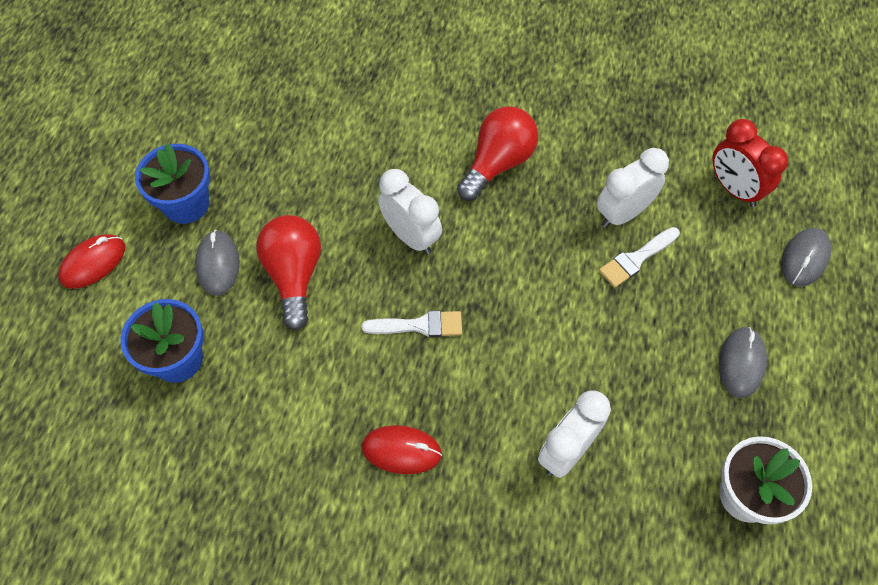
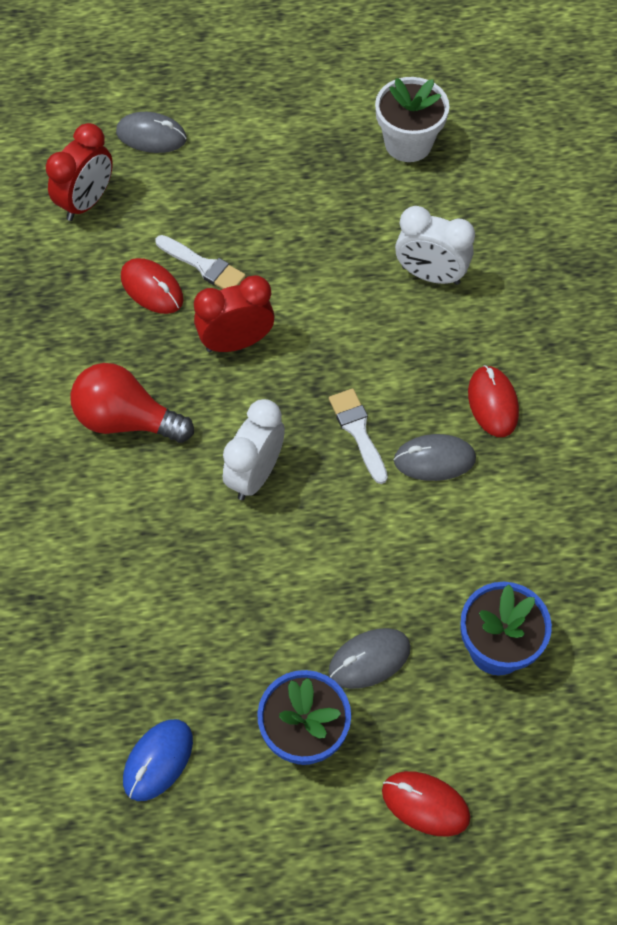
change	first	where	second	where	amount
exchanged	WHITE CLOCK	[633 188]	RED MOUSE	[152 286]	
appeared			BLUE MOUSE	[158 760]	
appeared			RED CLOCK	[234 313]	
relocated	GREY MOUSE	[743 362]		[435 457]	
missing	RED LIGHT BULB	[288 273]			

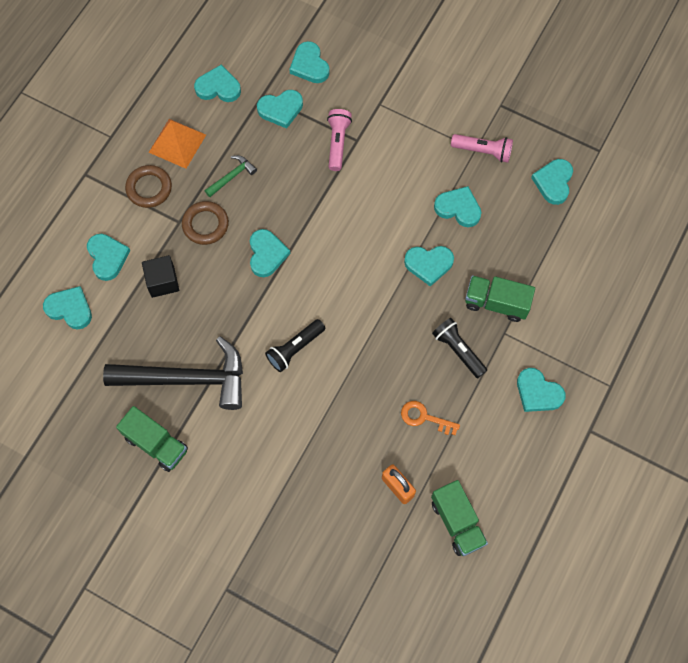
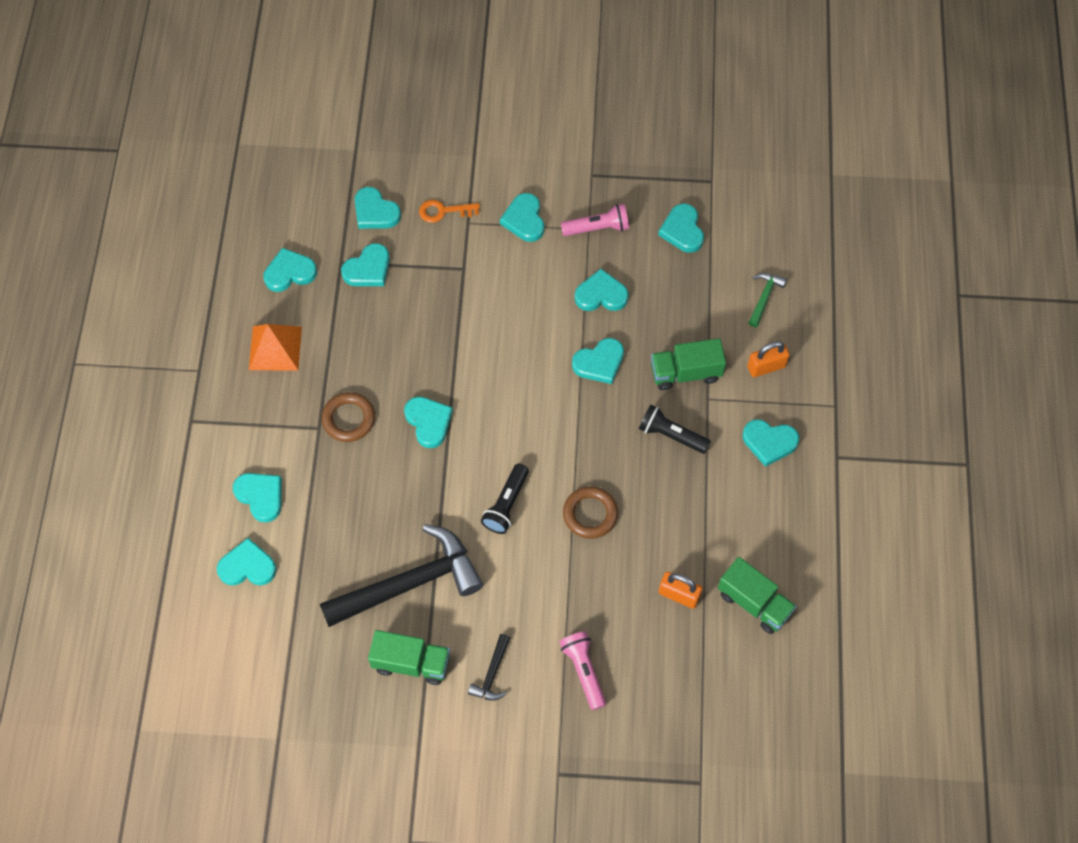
change	first	where	second	where	amount
relocated	ORANGE KEY	[430 418]		[449 211]	
appeared			BLACK HAMMER	[489 667]	
appeared			TURQUOISE HEART	[522 217]	
relocated	PINK FLASHLIGHT	[339 140]		[582 670]	
relocated	BROWN RING	[148 186]		[590 512]	
appeared			ORANGE PADLOCK	[768 359]	
relocated	GREEN HAMMER	[231 176]		[767 300]	
missing	BLACK CUBE	[160 276]			

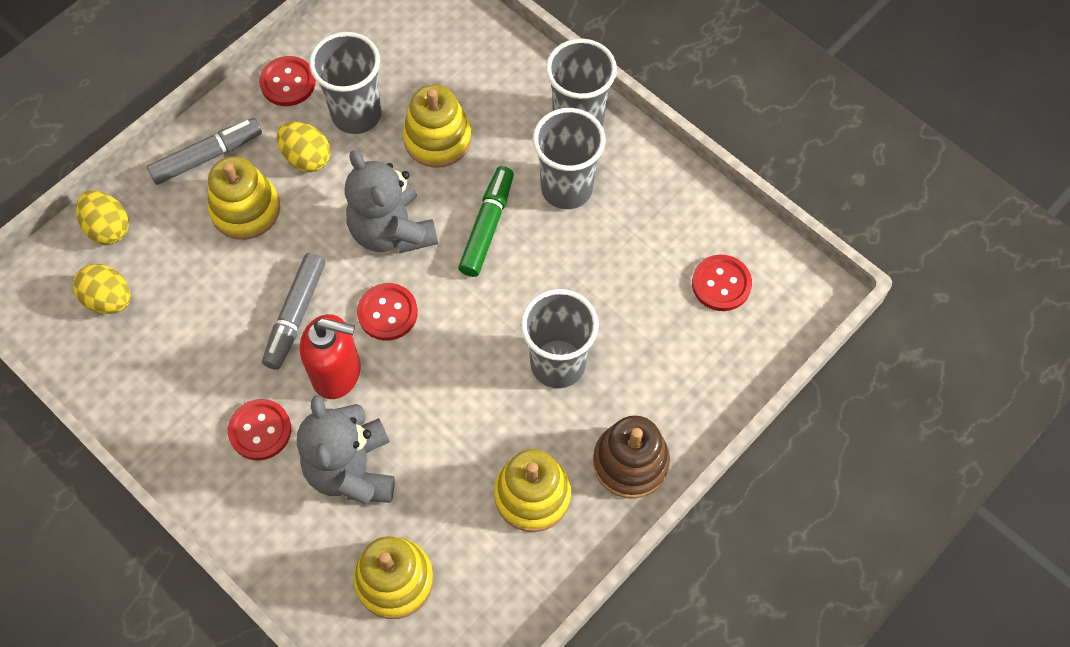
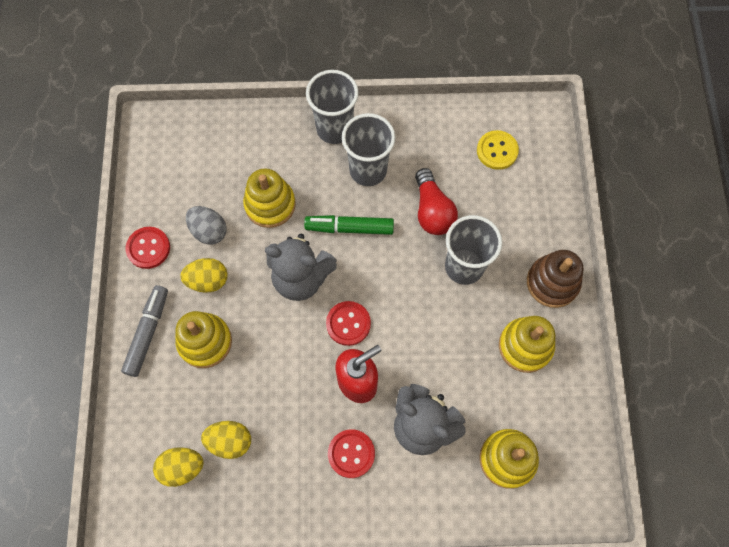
change	first	where	second	where	amount
exchanged	GREY CUP	[345 83]	GREY EGG	[206 225]	
relocated	YELLOW EGG	[102 217]		[226 440]	
spun	GREEN MARKER	[486 221]		[349 225]	60 degrees counterclockwise
appeared			RED LIGHT BULB	[436 201]	
colour	RED BUTTON	[722 283]	YELLOW BUTTON	[498 150]	
missing	GREY MARKER	[293 311]			

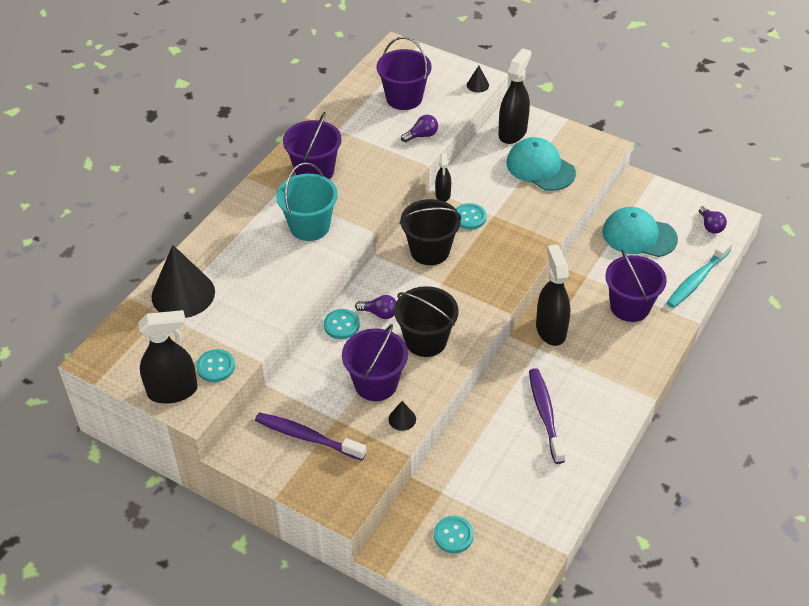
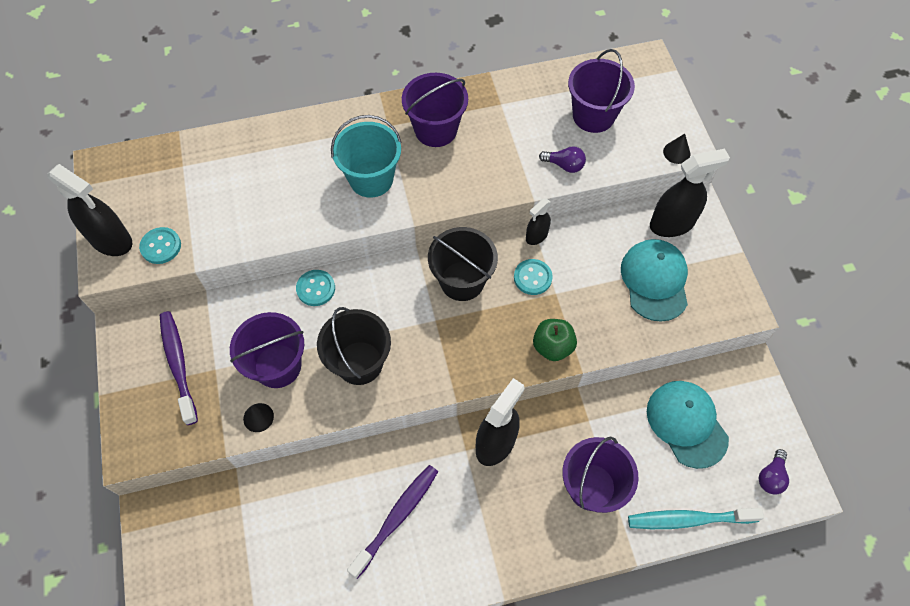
change	first	where	second	where	amount
appeared			GREEN APPLE	[555 340]	
missing	BLACK CONE	[183 281]			
missing	PURPLE LIGHT BULB	[375 307]			
missing	TURQUOISE BUTTON	[454 534]			

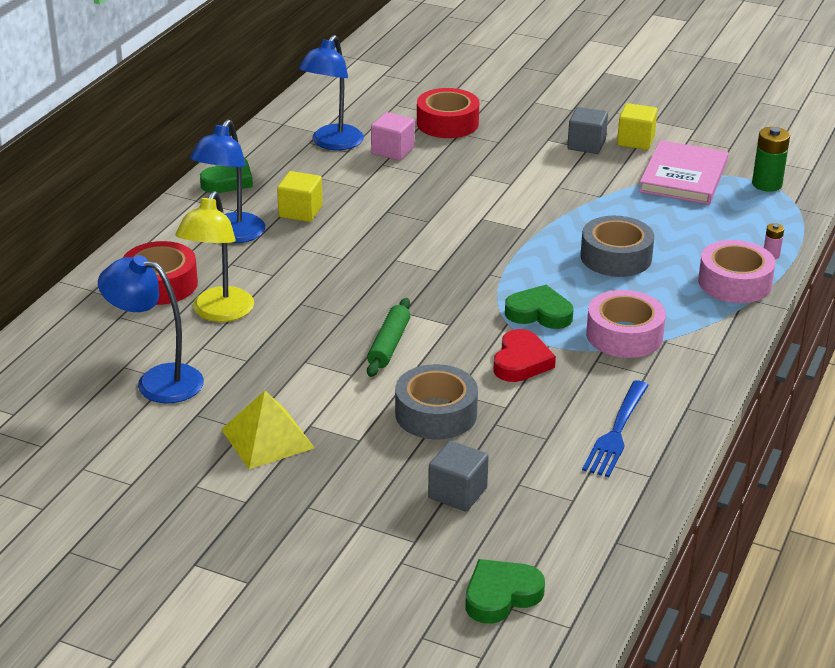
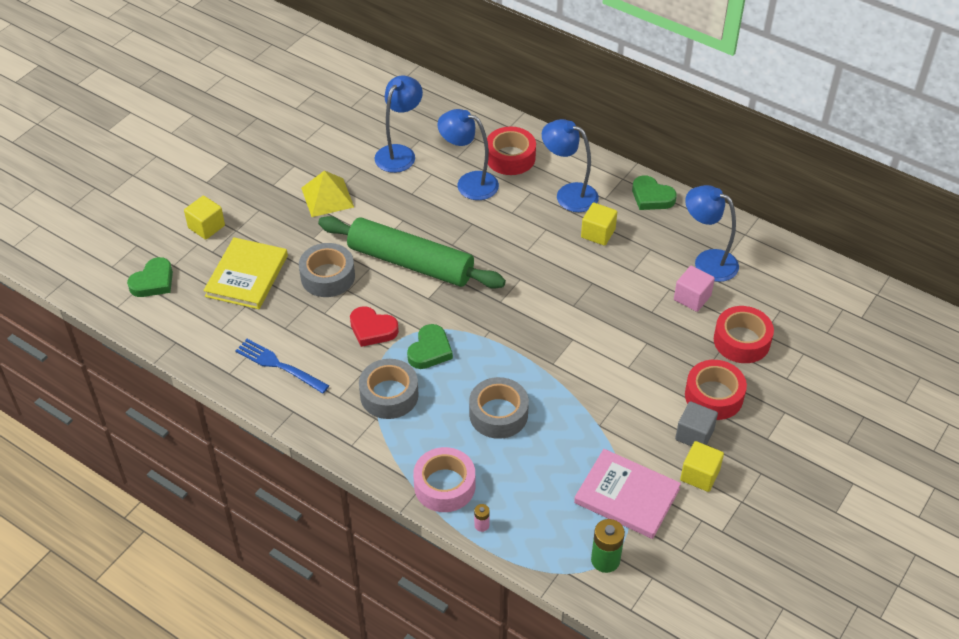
change	first	where	second	where	amount
spun	GREEN HEART	[505 591]		[150 277]	60 degrees clockwise
appeared			YELLOW CUBE	[204 218]	
exchanged	GREY CUBE	[458 476]	YELLOW BOOK	[245 273]	
size	GREEN ROLLING PIN	[388 337]		[412 252]	x2.17
colour	PINK TAPE	[626 324]	GREY TAPE	[389 389]	
colour	YELLOW LAMP	[214 256]	BLUE LAMP	[468 154]	
appeared			RED TAPE	[716 390]	

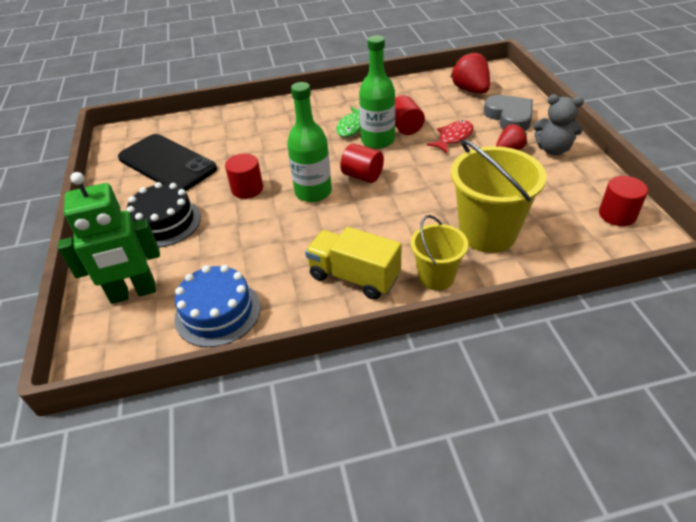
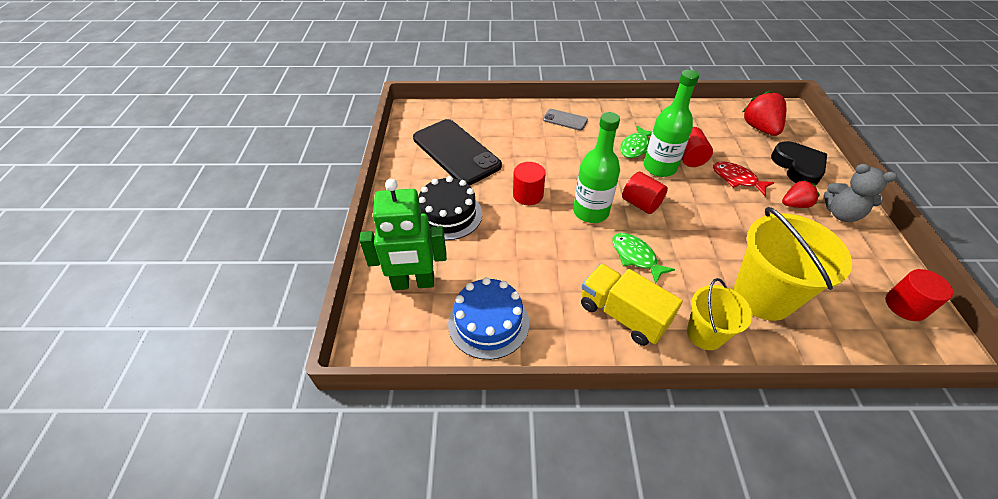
change	first	where	second	where	amount
appeared			GREY PHONE	[565 119]	
appeared			GREEN FISH	[643 258]	
spun	RED FISH	[450 136]		[744 179]	105 degrees counterclockwise
colour	GREY HEART	[508 113]	BLACK HEART	[799 163]	

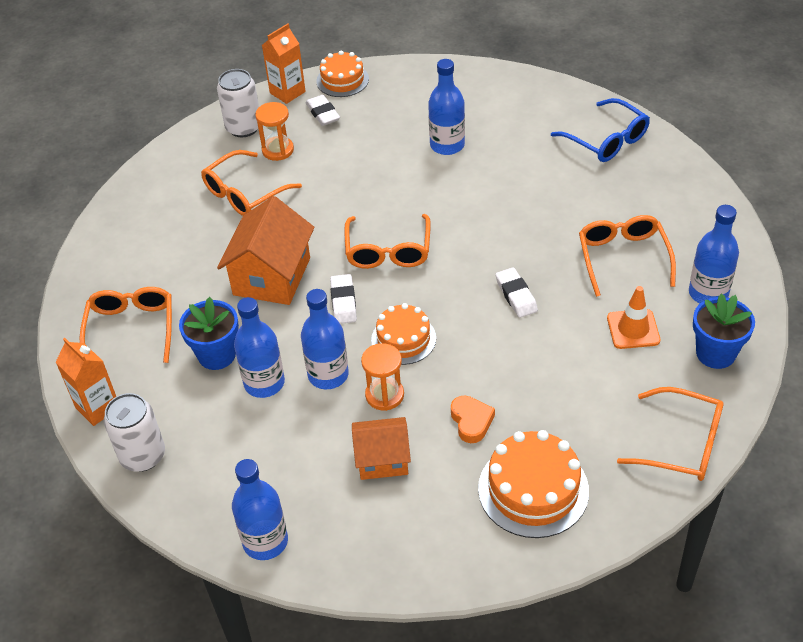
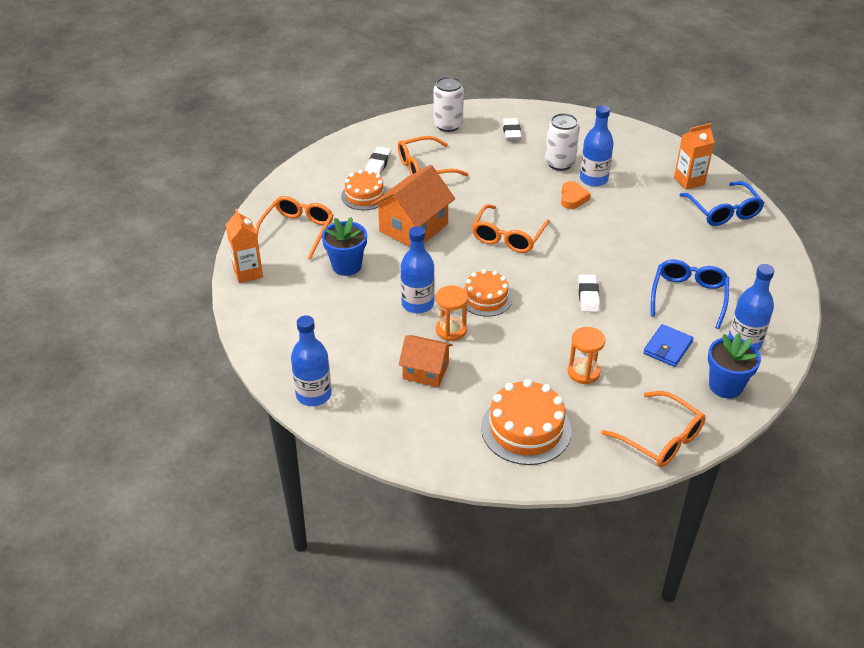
change	first	where	second	where	amount
relocated	ORANGE CAKE	[342 73]		[364 190]	
relocated	WHITE ERASER	[343 299]		[378 160]	
relocated	WHITE CAN	[134 432]		[562 142]	
relocated	ORANGE HEART	[473 419]		[576 195]	
relocated	ORANGE HOURGLASS	[274 131]		[586 355]	
exchanged	ORANGE TRAFFIC CONE	[633 317]	BLUE WALLET	[668 345]	
colour	ORANGE GLASSES	[627 256]	BLUE GLASSES	[690 294]	
relocated	ORANGE CARTON	[284 63]		[694 156]	
missing	BLUE BOTTLE	[259 347]			

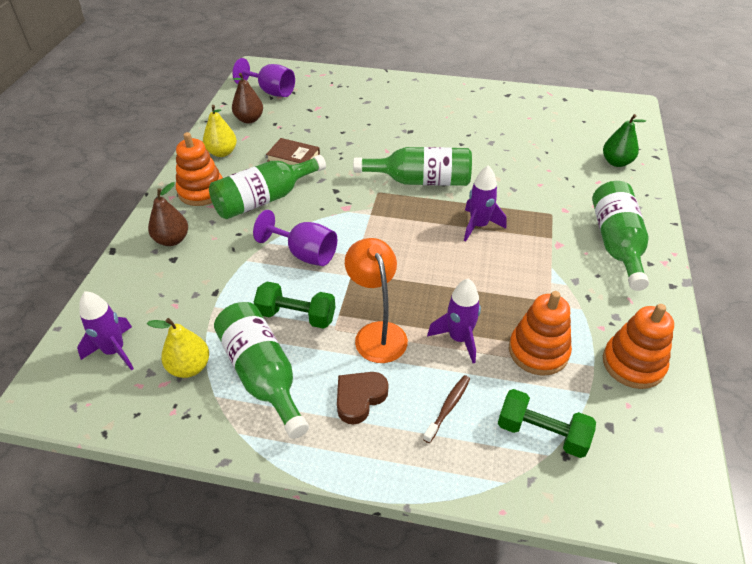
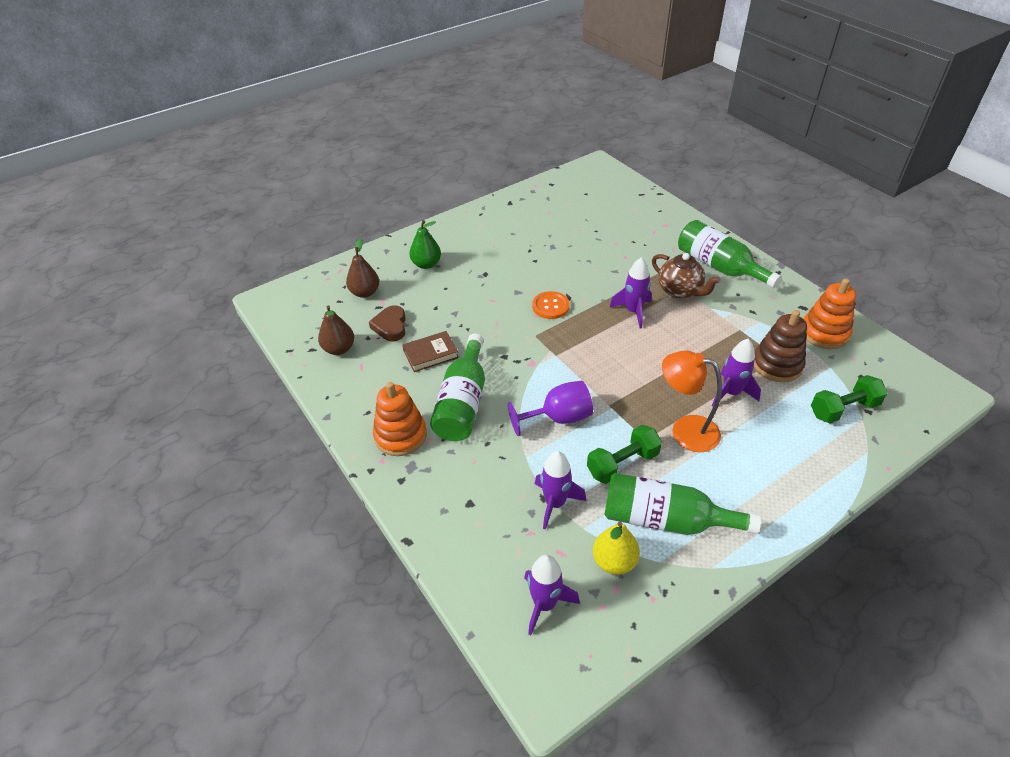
change	first	where	second	where	amount
relocated	BROWN PEAR	[168 214]		[362 268]	
relocated	BROWN HEART	[362 398]		[387 323]	
relocated	GREEN PEAR	[624 140]		[425 244]	
exchanged	GREEN BOTTLE	[412 166]	ORANGE BUTTON	[551 305]	
appeared			PURPLE ROCKET	[560 490]	
appeared			BROWN TEAPOT	[686 276]	
colour	ORANGE STACKING TOY	[540 333]	BROWN STACKING TOY	[780 346]	
missing	YELLOW PEAR	[220 131]			
missing	PURPLE GOBLET	[263 77]			
missing	BROWN TOOTHBRUSH	[446 409]			

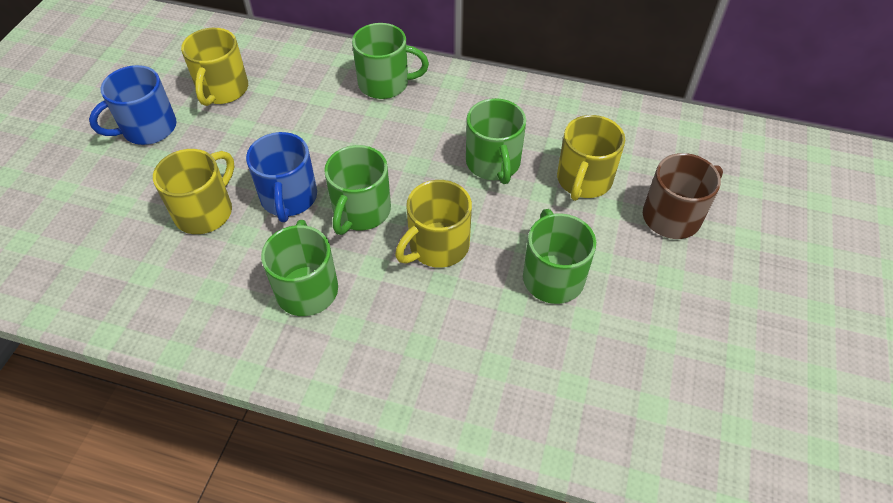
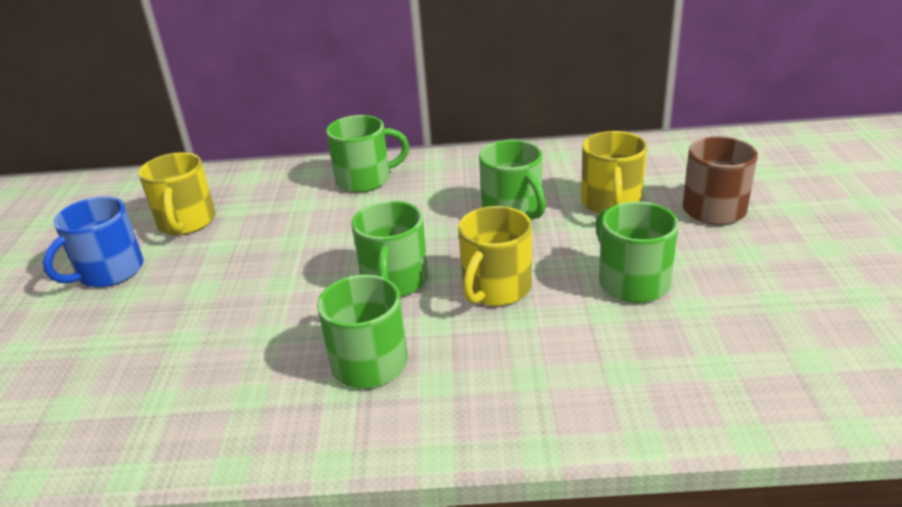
change	first	where	second	where	amount
missing	YELLOW MUG	[193 191]			
missing	BLUE MUG	[281 177]			

